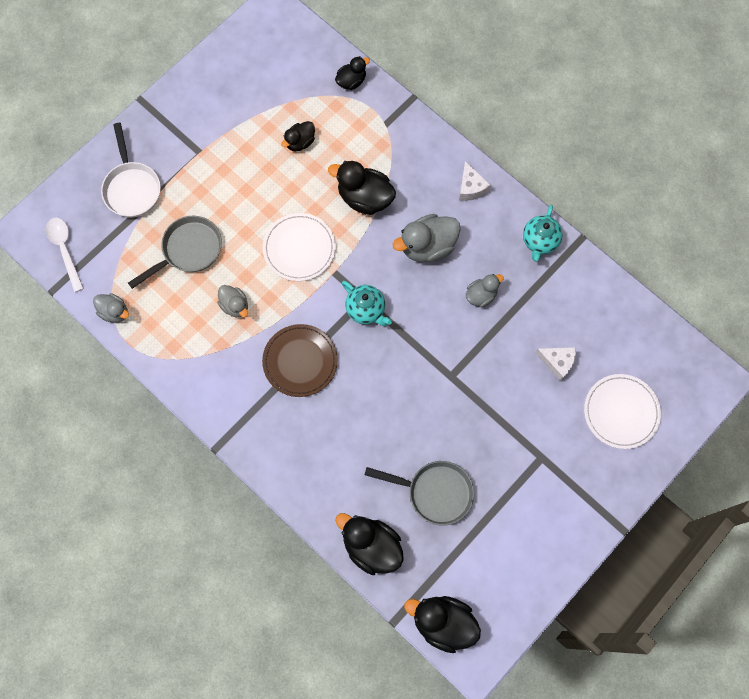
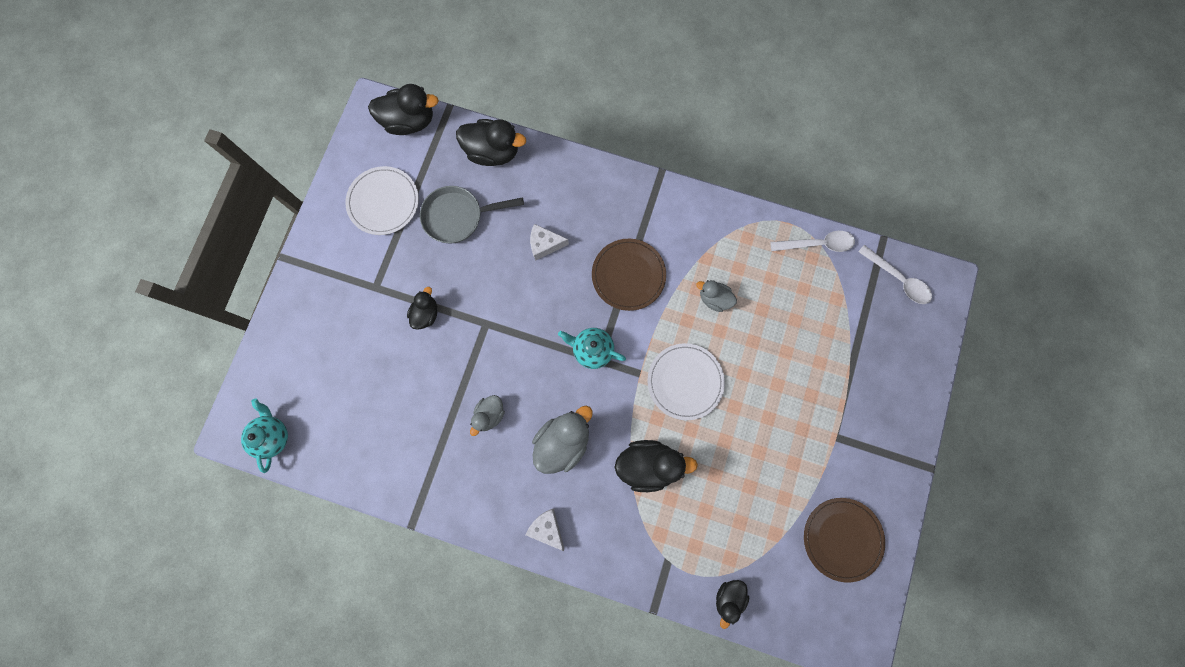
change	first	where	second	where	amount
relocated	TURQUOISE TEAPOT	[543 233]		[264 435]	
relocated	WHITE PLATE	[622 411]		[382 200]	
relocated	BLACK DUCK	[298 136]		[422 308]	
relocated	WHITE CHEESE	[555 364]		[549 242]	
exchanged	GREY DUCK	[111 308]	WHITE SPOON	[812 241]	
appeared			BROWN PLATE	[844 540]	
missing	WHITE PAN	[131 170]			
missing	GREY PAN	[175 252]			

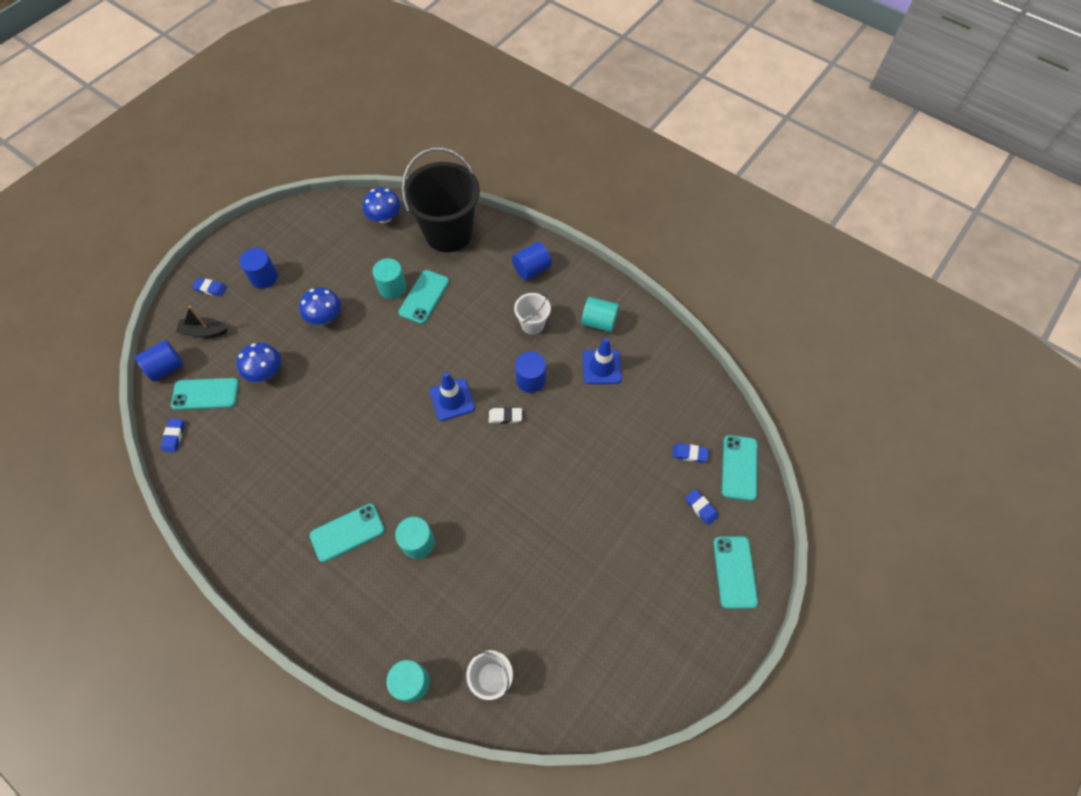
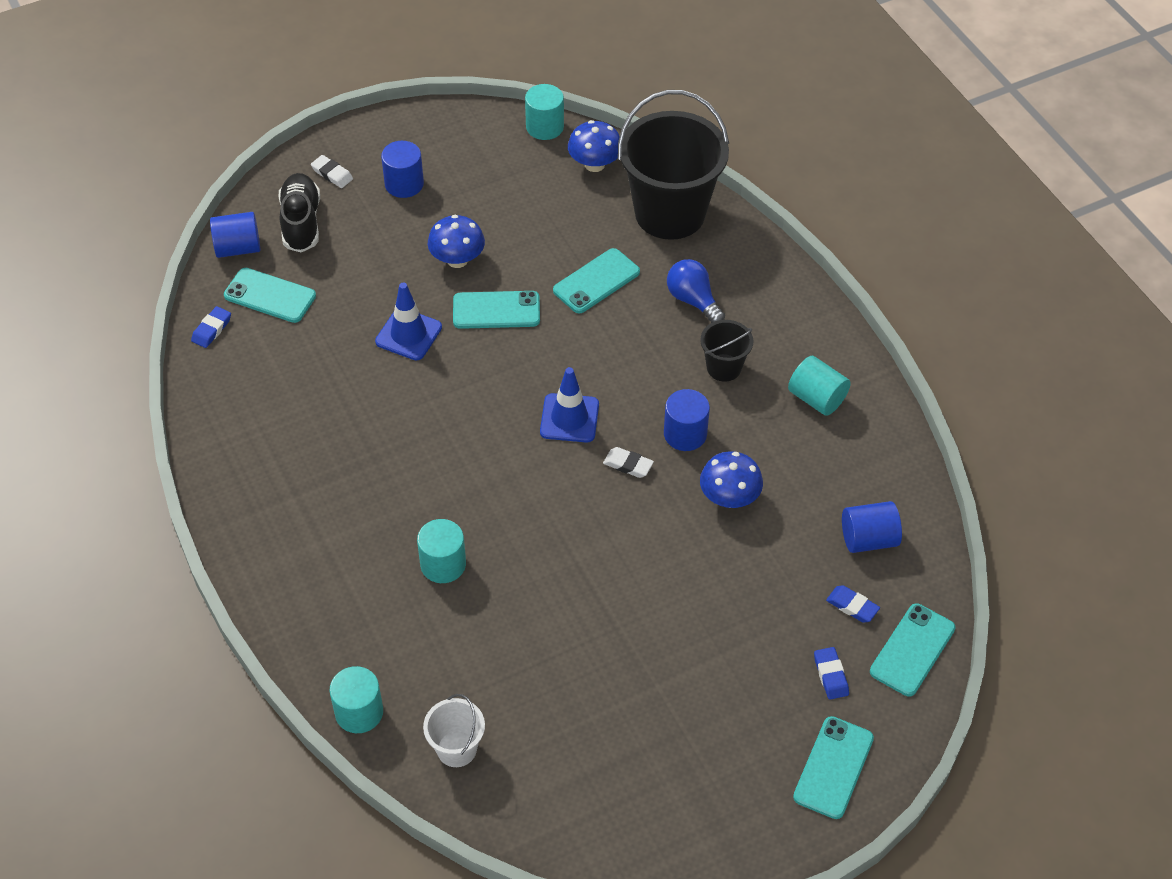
change	first	where	second	where	amount
exchanged	BLACK BOAT	[201 322]	BLACK SHOE	[299 212]	
colour	BLUE ERASER	[209 287]	WHITE ERASER	[332 171]	
relocated	BLUE TRAFFIC CONE	[602 361]		[408 321]	
relocated	TURQUOISE PHONE	[347 533]		[496 310]	
relocated	TURQUOISE CYLINDER	[389 278]		[544 112]	
appeared			BLUE LIGHT BULB	[696 291]	
colour	WHITE BUCKET	[532 314]	BLACK BUCKET	[726 351]	
relocated	BLUE MUSHROOM	[259 362]		[731 479]	
relocated	BLUE CYLINDER	[532 261]		[872 527]	

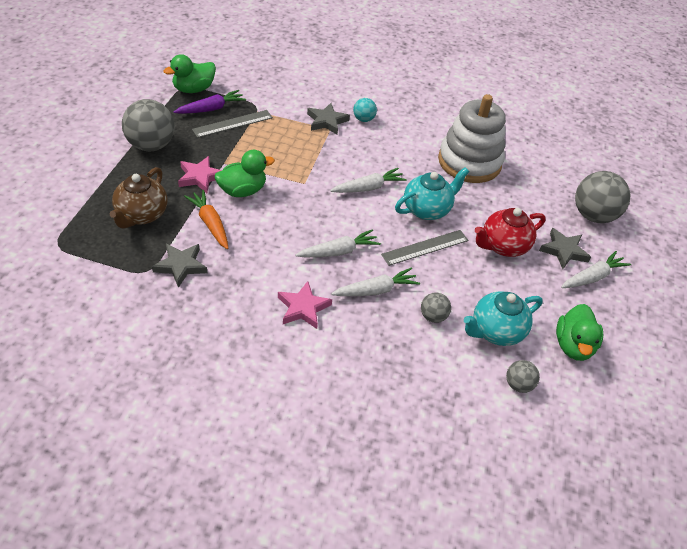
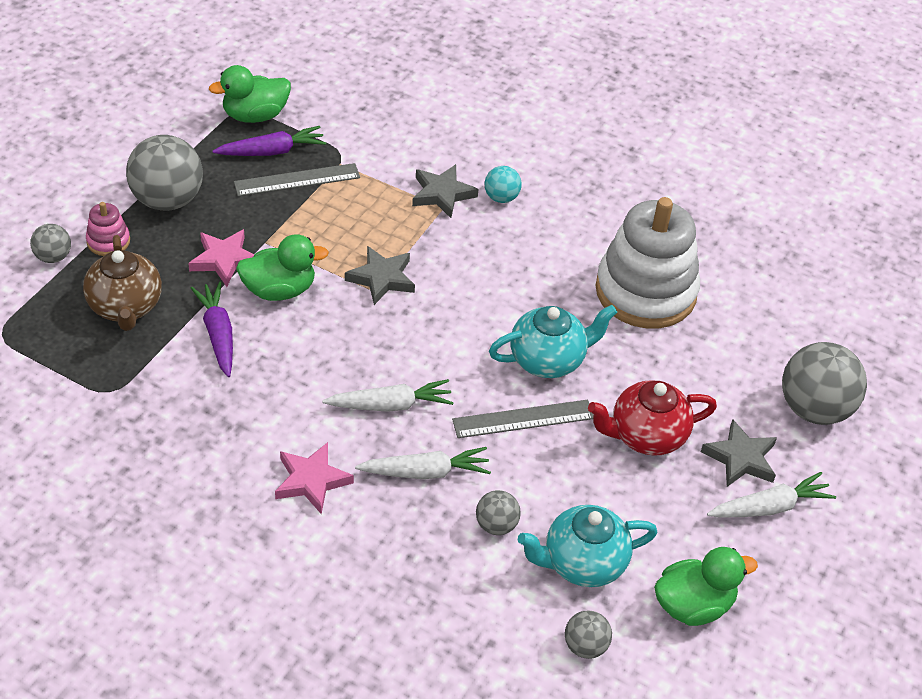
change	first	where	second	where	amount
appeared			GREY BALL	[50 243]	
spun	BROWN TEAPOT	[139 198]		[122 283]	45 degrees counterclockwise
appeared			PINK STACKING TOY	[108 229]	
colour	ORANGE CARROT	[206 219]	PURPLE CARROT	[212 329]	
relocated	GREY STAR	[179 265]		[380 275]	
spun	GREEN DUCK	[579 332]		[706 586]	135 degrees counterclockwise
missing	WHITE CARROT	[368 180]			

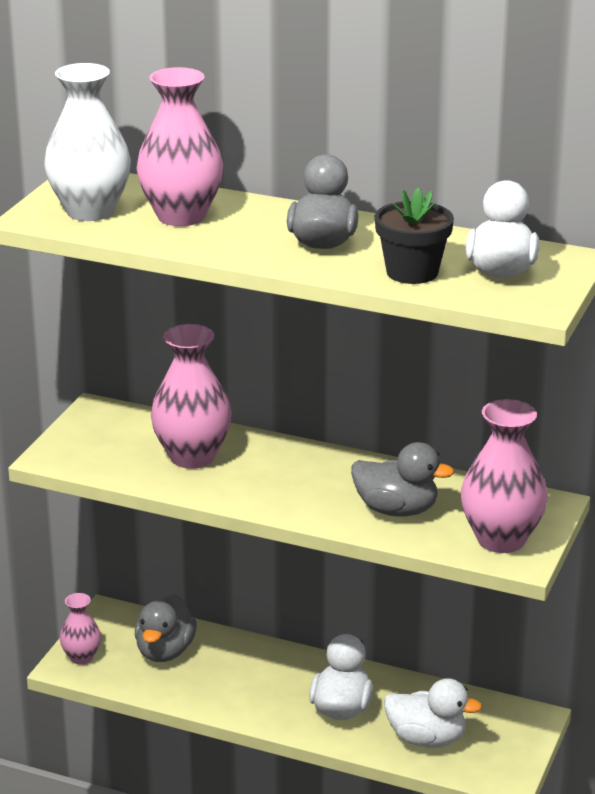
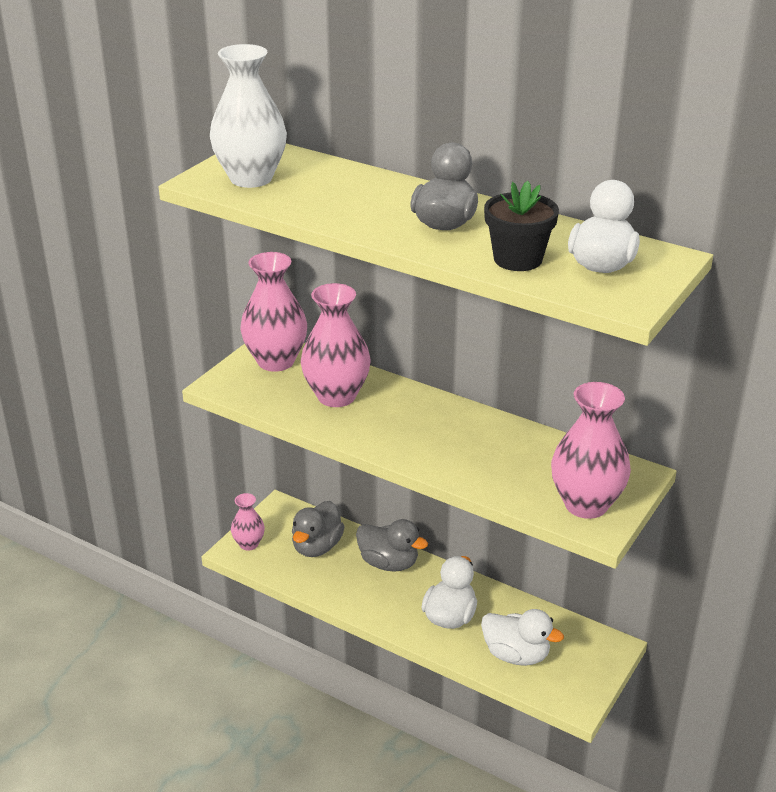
change	first	where	second	where	amount
relocated	PINK VASE	[179 146]		[273 312]	
relocated	GREY DUCK	[402 479]		[392 545]	

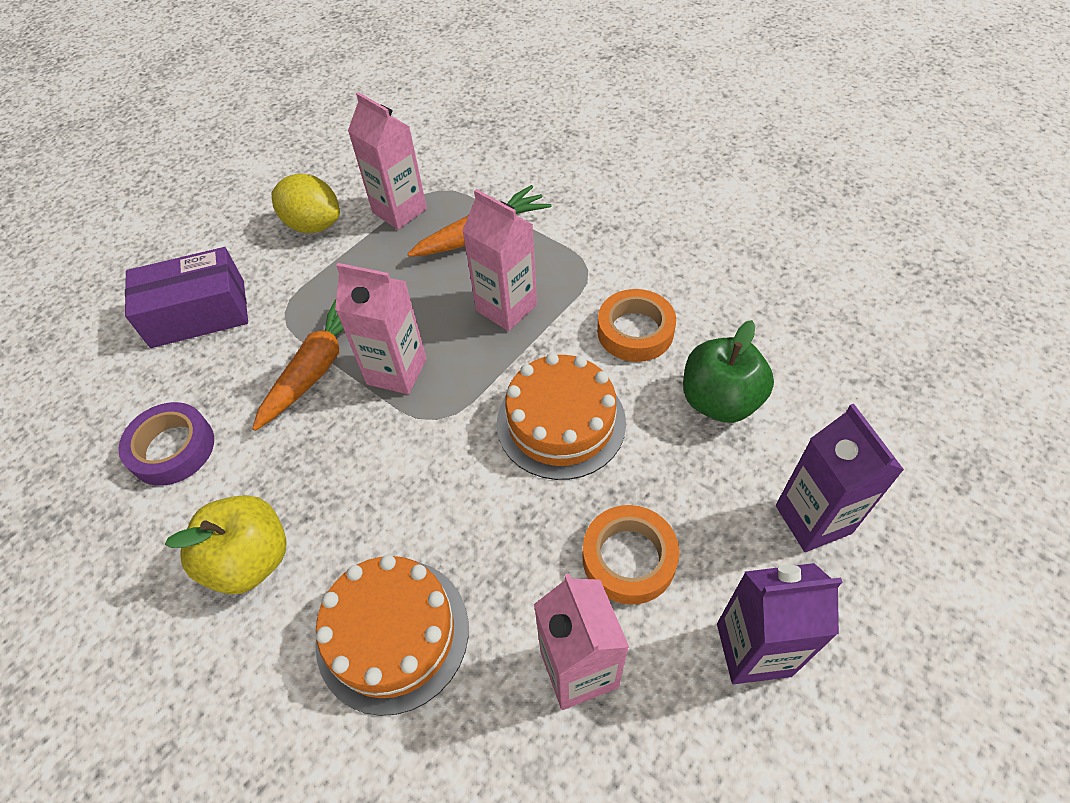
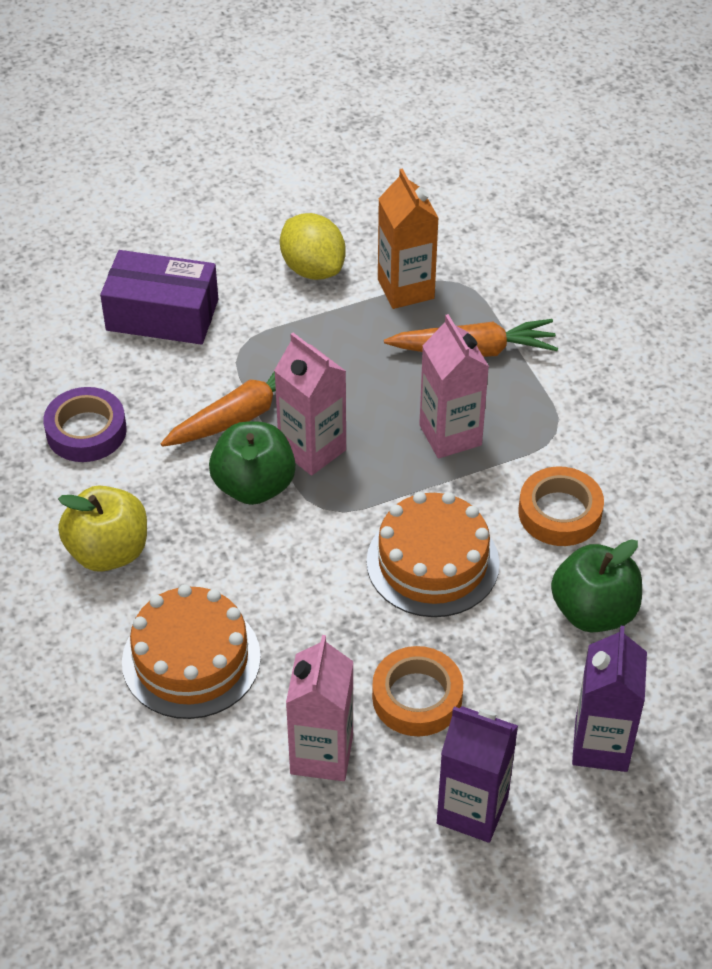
change	first	where	second	where	amount
appeared			GREEN APPLE	[252 463]	
colour	PINK CARTON	[387 161]	ORANGE CARTON	[408 238]	

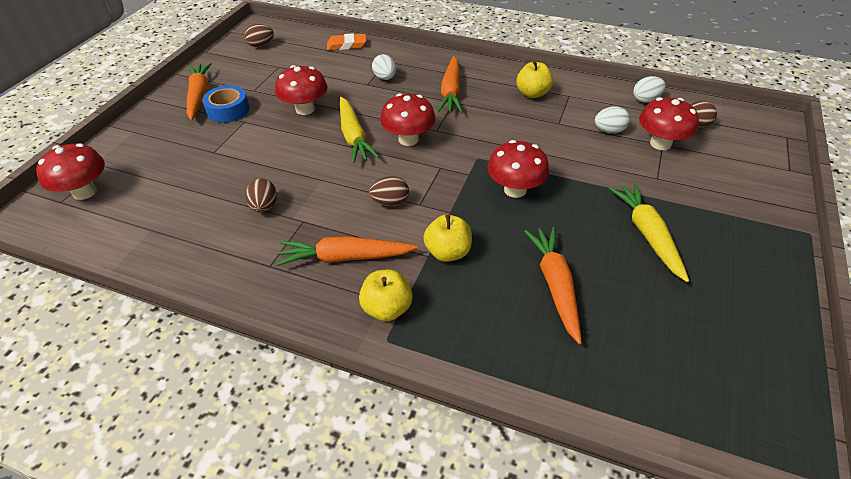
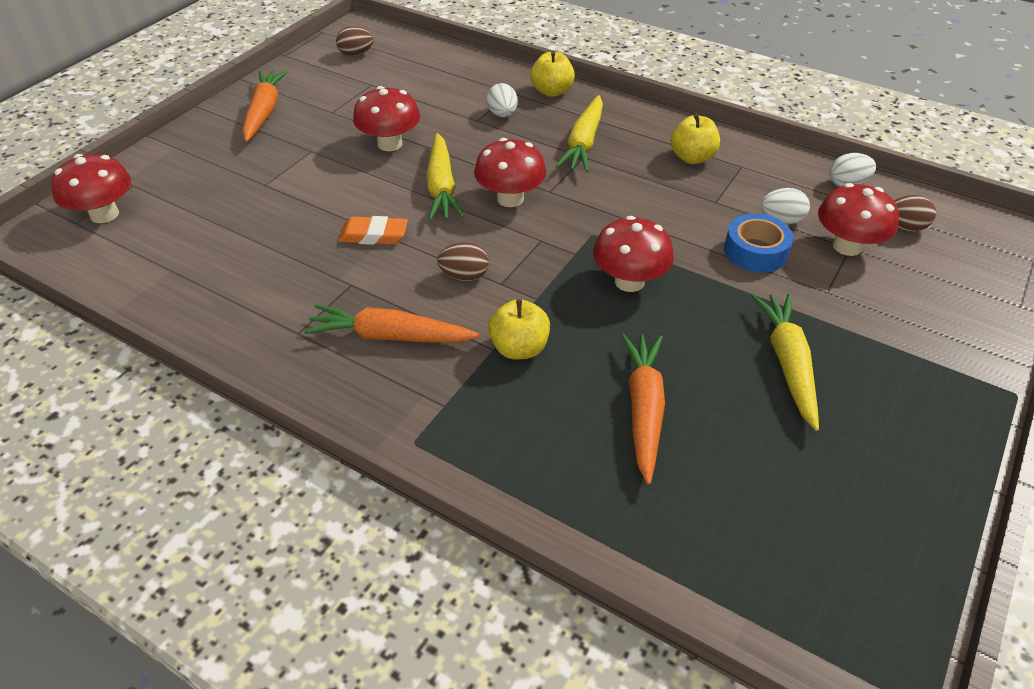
change	first	where	second	where	amount
relocated	ORANGE ERASER	[346 41]		[373 230]	
relocated	YELLOW APPLE	[386 295]		[552 74]	
colour	ORANGE CARROT	[450 84]	YELLOW CARROT	[579 133]	
relocated	BLUE TAPE	[226 104]		[758 243]	
missing	BROWN EGG	[261 195]			

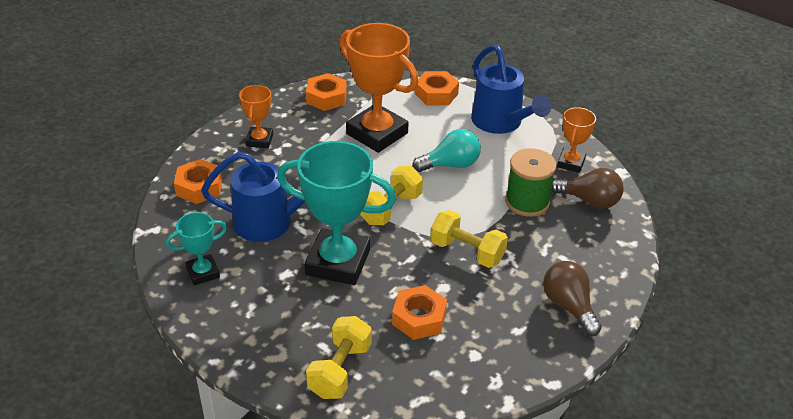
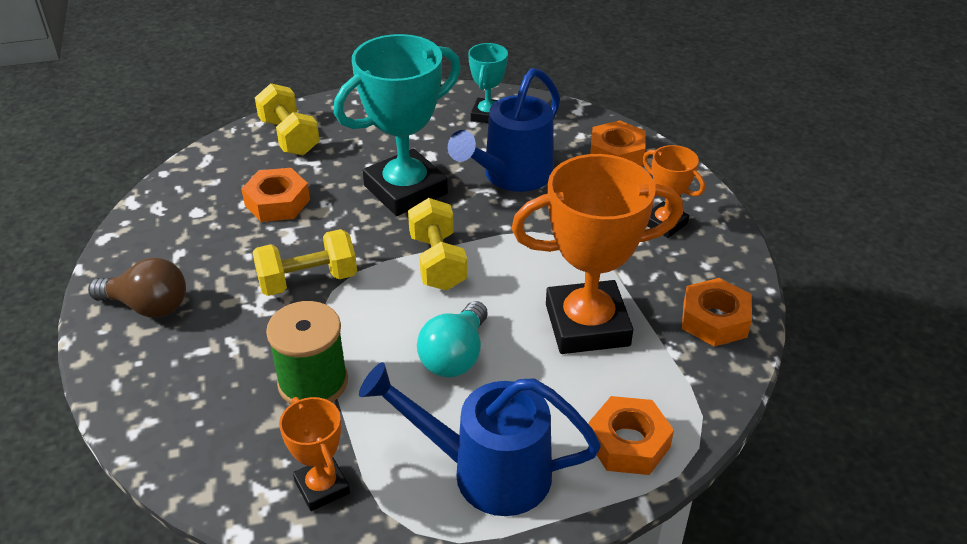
change	first	where	second	where	amount
missing	BROWN LIGHT BULB	[587 188]			

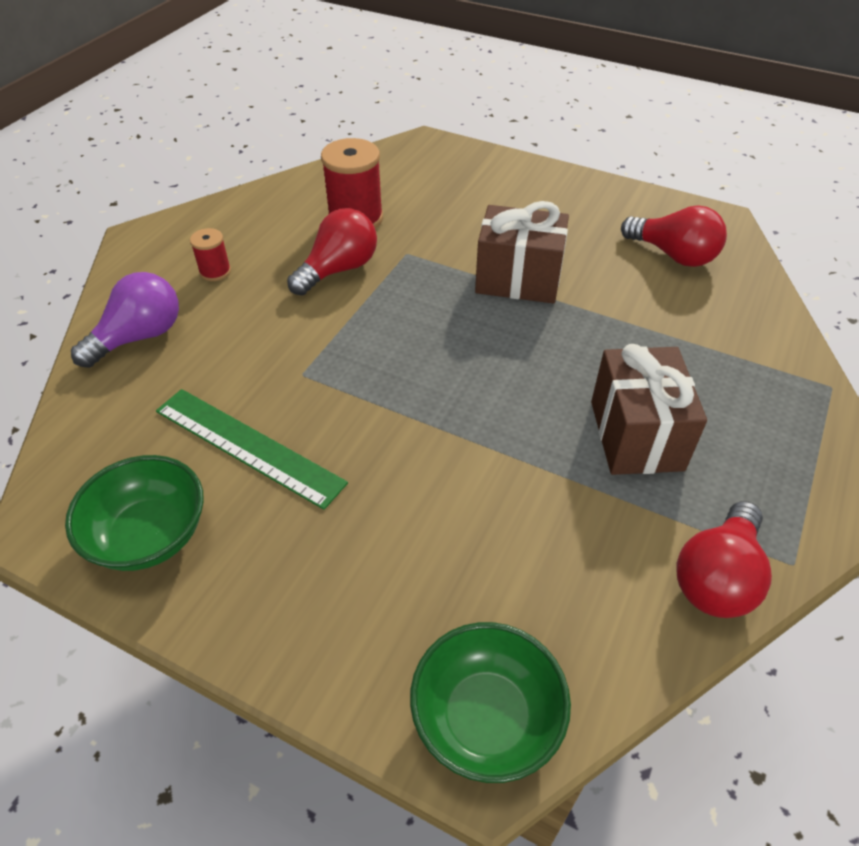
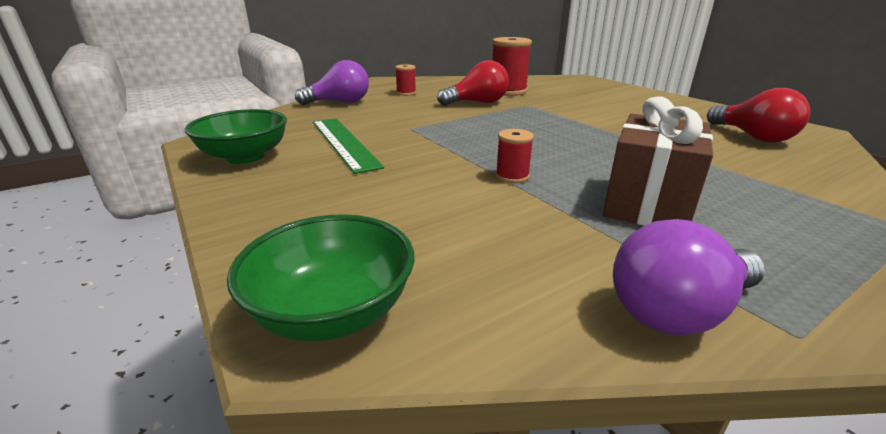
change	first	where	second	where	amount
appeared			RED SPOOL	[515 156]	
colour	RED LIGHT BULB	[724 559]	PURPLE LIGHT BULB	[689 277]	
missing	BROWN GIFT	[522 252]			

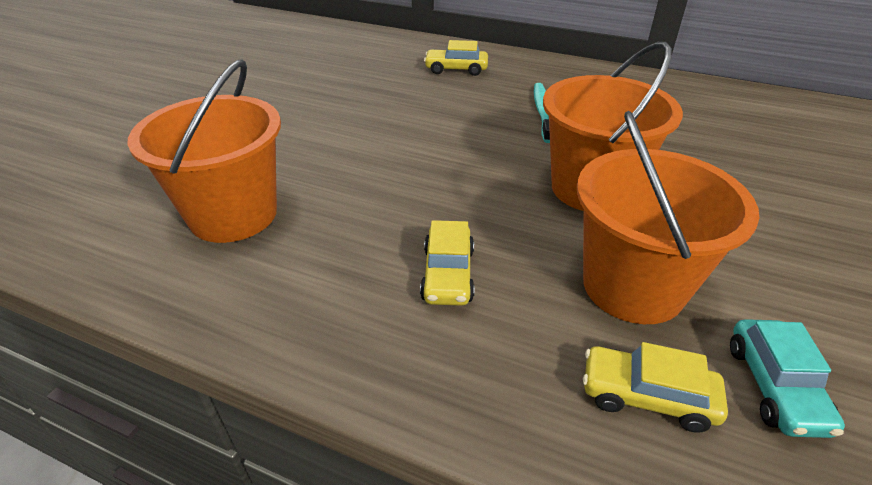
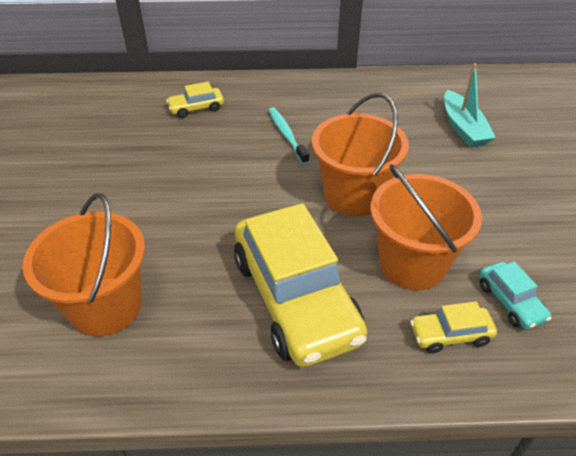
change	first	where	second	where	amount
size	YELLOW CAR	[447 263]		[300 285]	x2.33
appeared			TURQUOISE BOAT	[470 106]	

